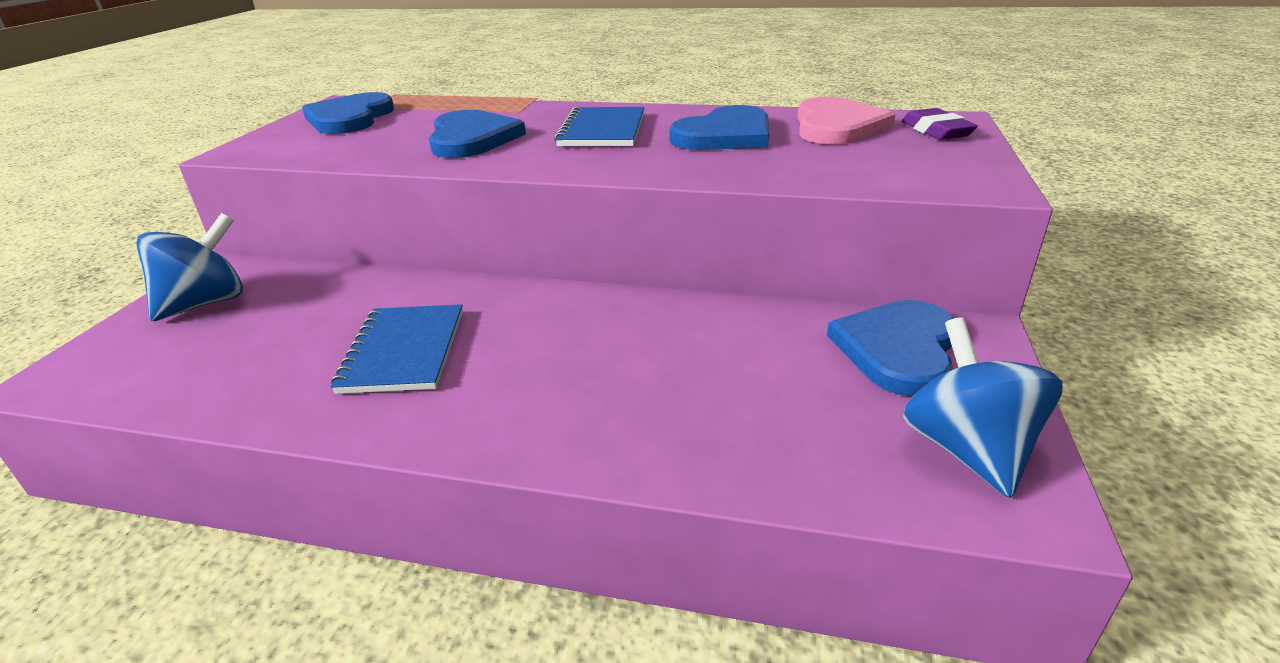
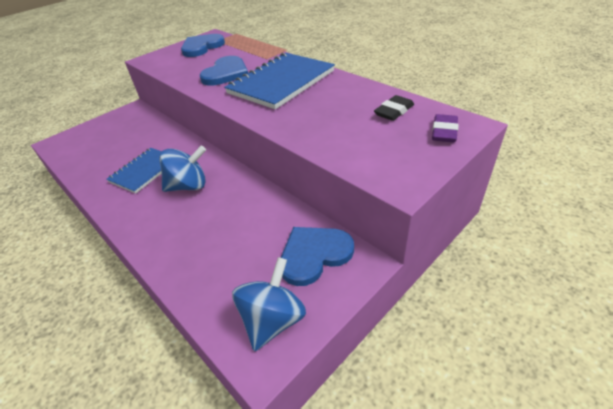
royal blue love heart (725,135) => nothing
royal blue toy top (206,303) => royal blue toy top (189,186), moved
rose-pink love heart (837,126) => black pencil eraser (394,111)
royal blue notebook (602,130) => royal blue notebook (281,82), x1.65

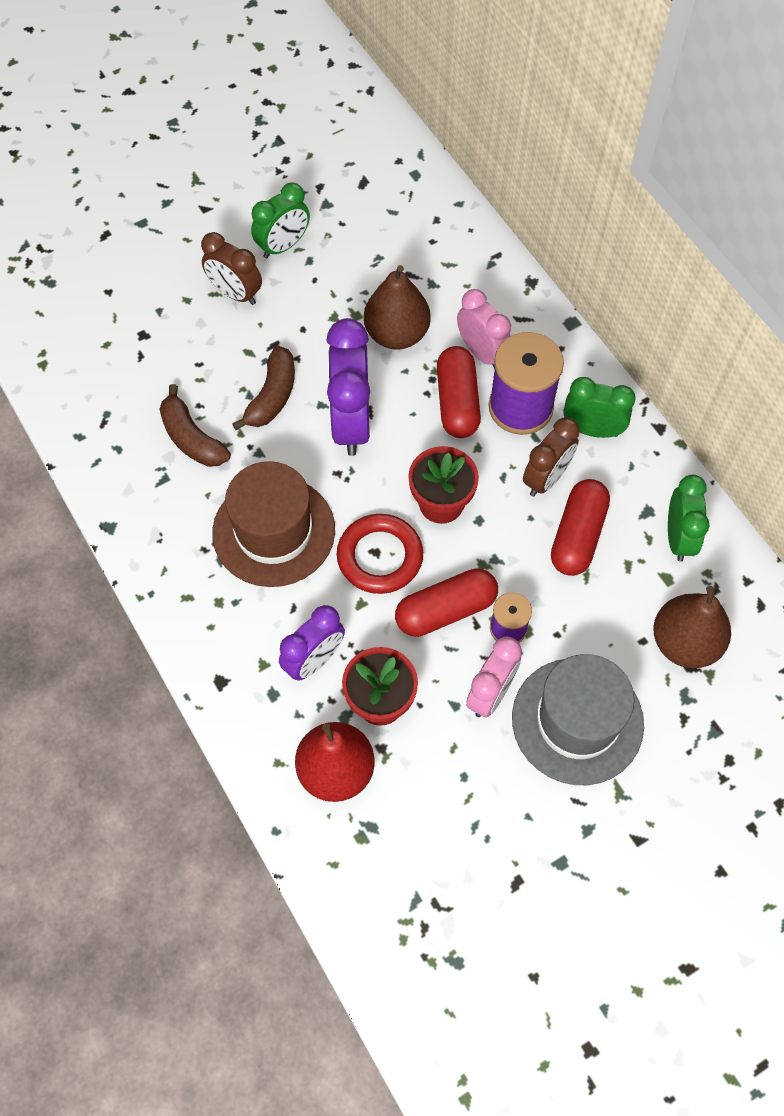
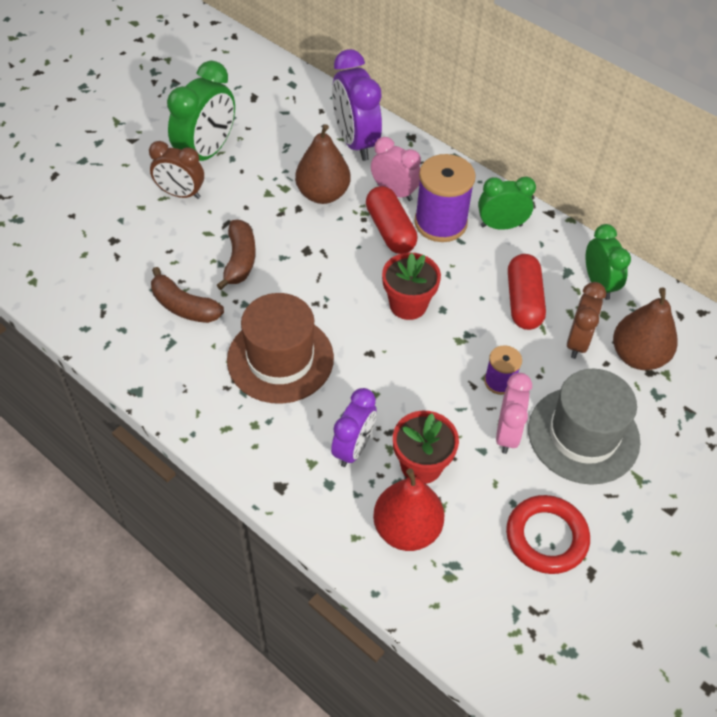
red pill (446,610) => nothing
violet alarm clock (351,422) => violet alarm clock (355,142), moved
red torus (380,557) => red torus (546,537), moved
dark brown alarm clock (546,478) => dark brown alarm clock (577,342), moved
emerald alarm clock (283,246) => emerald alarm clock (207,153), x1.54

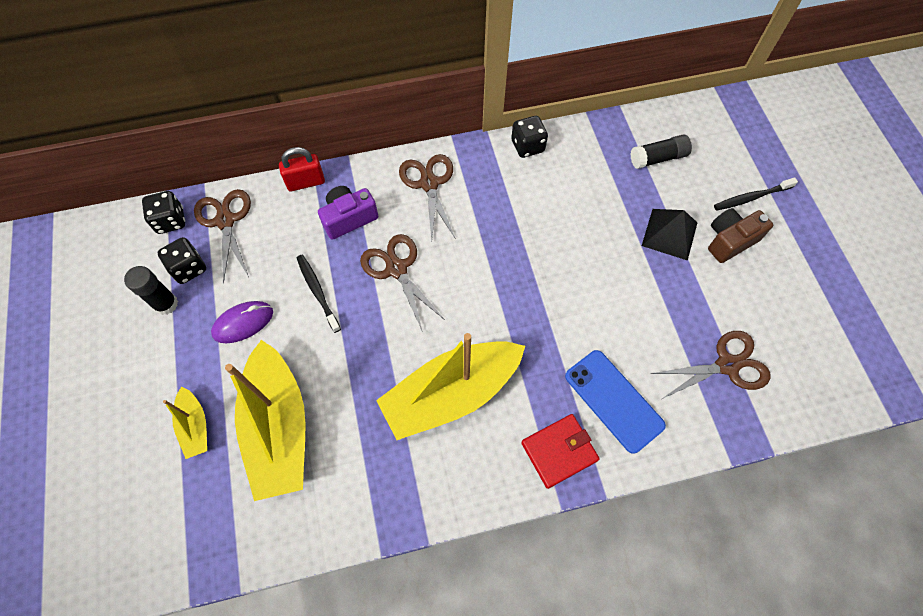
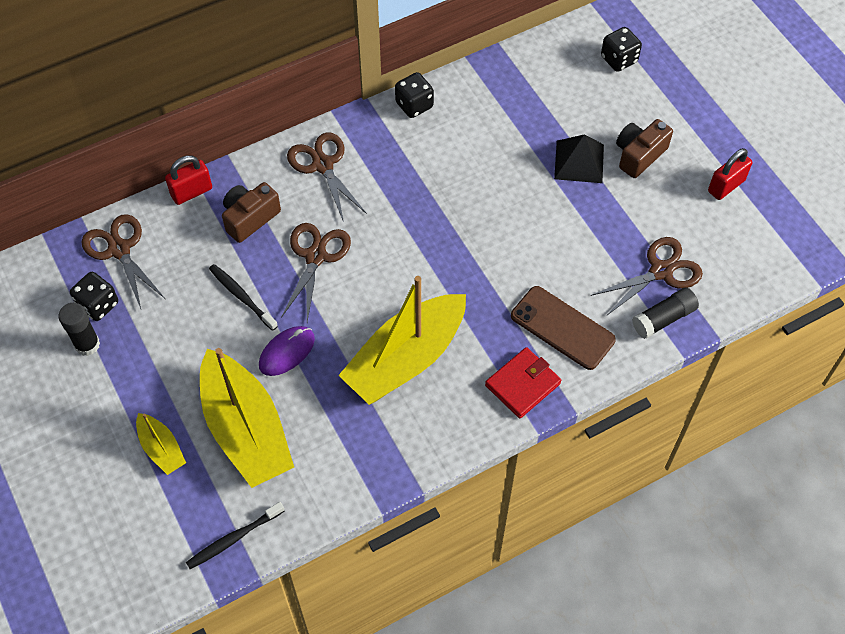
nothing => red padlock (726,186)
black dice (171,221) => black dice (619,59), moved
violet PC mouse (243,323) => violet PC mouse (287,352), moved
black stick of glue (658,158) => black stick of glue (663,319), moved
black dental brush (751,197) => black dental brush (233,539), moved
violet compact camera (349,218) => dark brown compact camera (250,218)
royal blue smartphone (613,400) => dark brown smartphone (562,328)
dark brown pair of scissors (396,269) => dark brown pair of scissors (315,256), 60 degrees clockwise

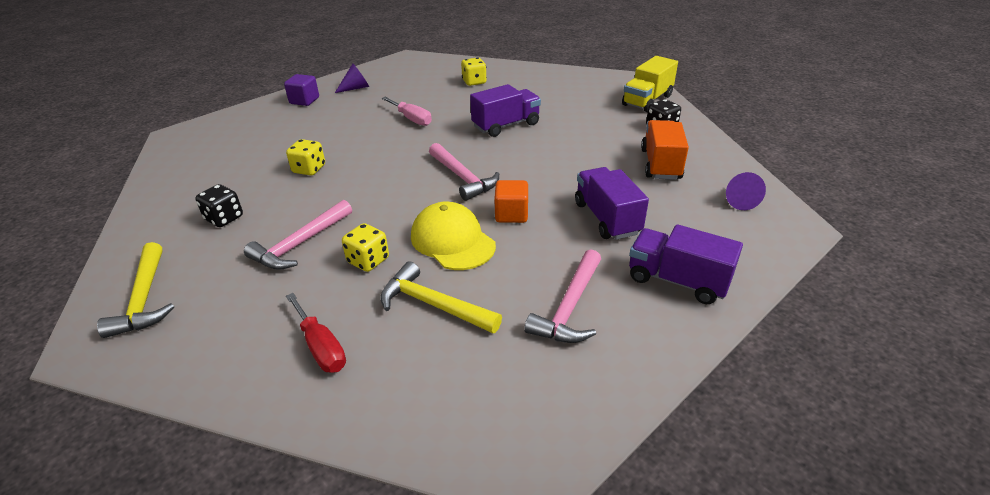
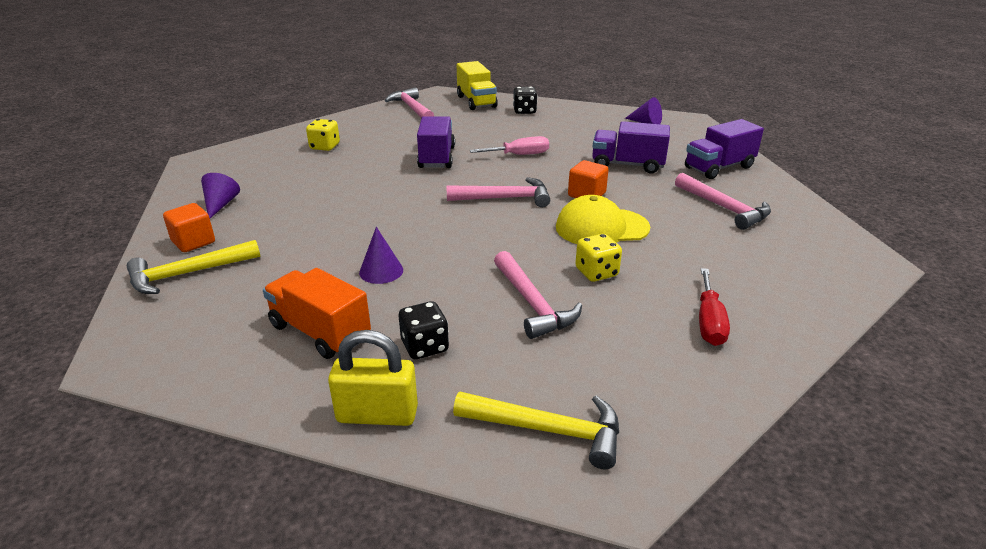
nothing => golden padlock (377,414)
nothing => rose-pink claw hammer (412,108)
golden claw hammer (434,305) => golden claw hammer (188,274), moved
rose-pink screwdriver (411,119) => rose-pink screwdriver (519,155), moved
bright orange toy truck (661,164) => bright orange toy truck (320,332), moved
golden dice (309,169) => violet cone shape (381,271)
violet cube (304,101) => bright orange cube (193,242)
red screwdriver (321,347) => red screwdriver (709,322), 105 degrees clockwise

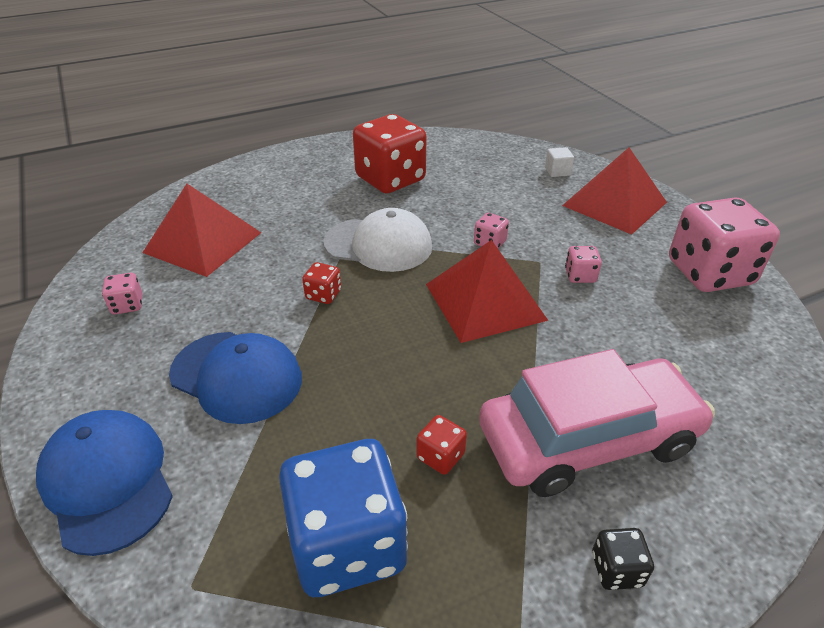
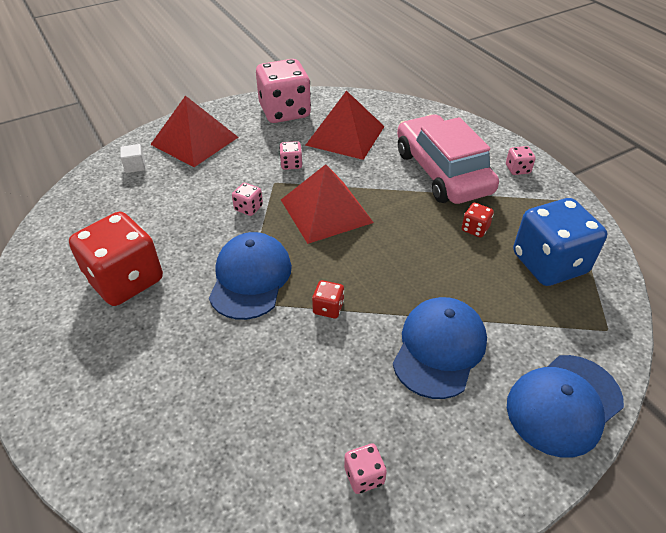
red pyramid (203,242) => red pyramid (345,135), moved
snow-white baseball cap (378,245) => royal blue baseball cap (250,278)
black dice (616,569) => rose-pink dice (517,169)

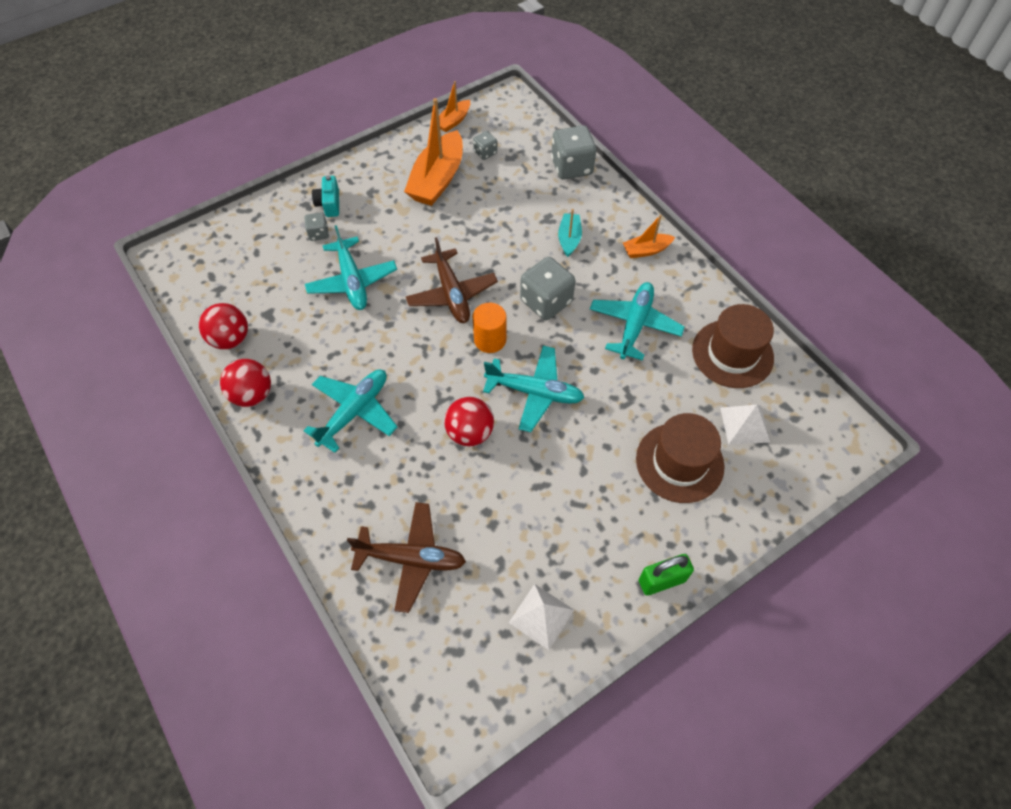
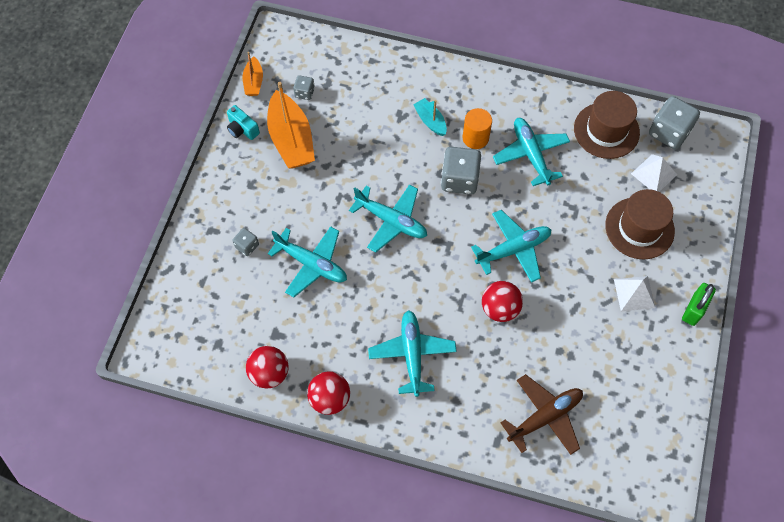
bright orange toy boat (646,250) => nothing
turquoise compact camera (329,204) => turquoise compact camera (242,129), moved
bright orange solid cylinder (490,340) => bright orange solid cylinder (475,138), moved
snow-white pyramid (541,616) => snow-white pyramid (634,293), moved
grey dice (571,167) => grey dice (669,132), moved
dark brown aeroplane (451,294) => turquoise aeroplane (391,221)

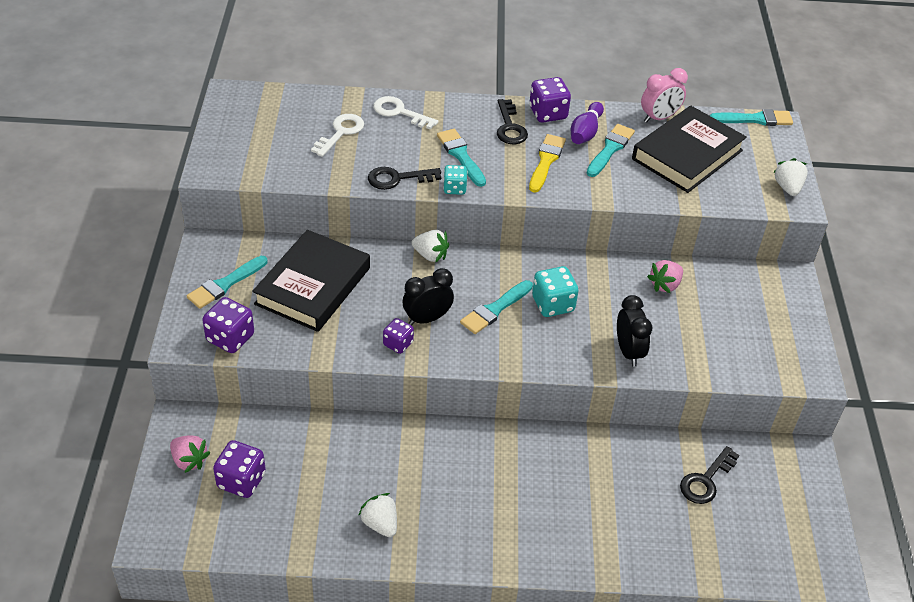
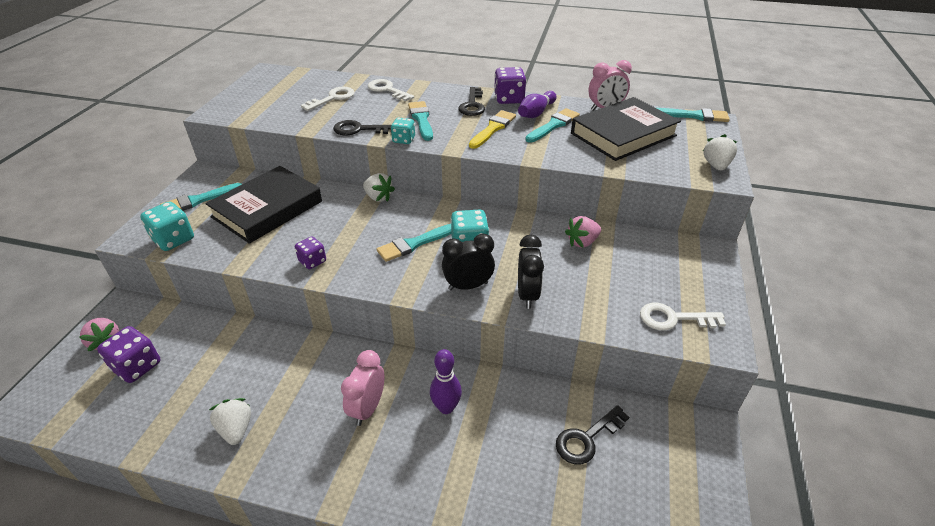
nothing => rose-pink alarm clock (368,408)
nothing => violet bowling pin (446,407)
nothing => snow-white key (673,318)
black alarm clock (427,319) => black alarm clock (468,286), moved
violet dice (230,338) => turquoise dice (173,240)

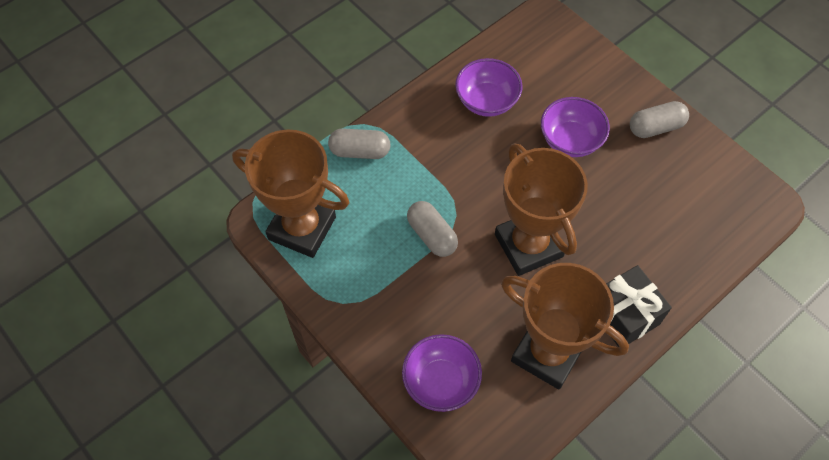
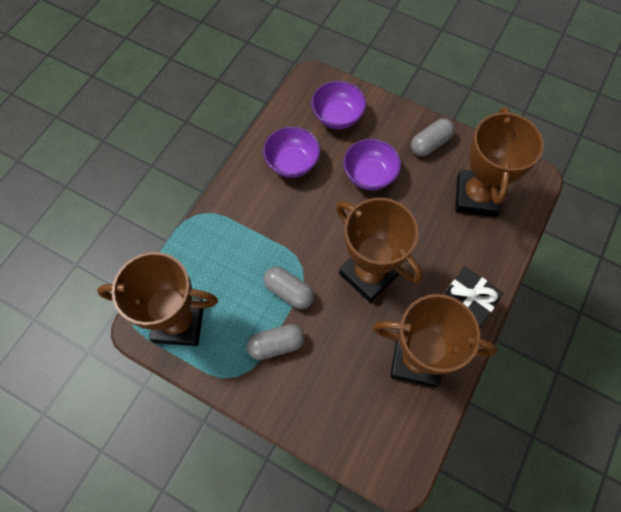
nothing => dark brown award cup (476,196)
grey pill (360,151) => grey pill (276,345), moved
violet deep dish (441,382) => violet deep dish (337,116), moved

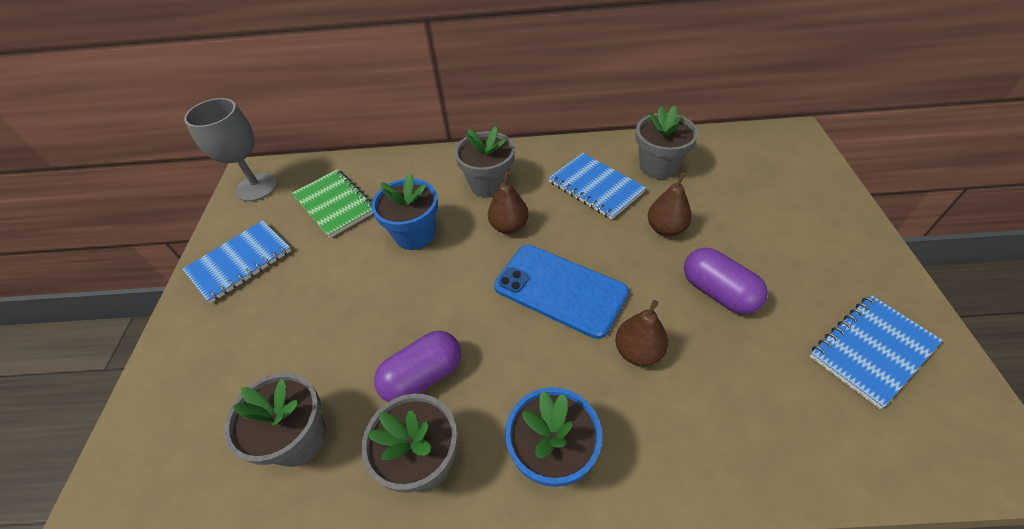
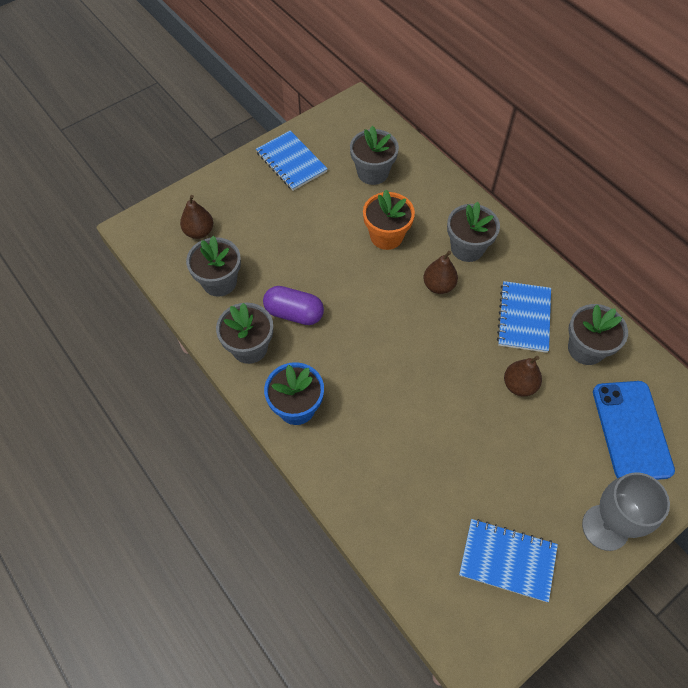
violet pill (718,292) => nothing
grey wine glass (257,187) => grey wine glass (605,527), moved
royal blue smartphone (560,289) => royal blue smartphone (631,430), moved
dark brown toy pear (638,352) => dark brown toy pear (199,232), moved
emerald notebook (335,204) => grey potted plant (372,173)
royal blue potted plant (415,234) => bright orange potted plant (386,236)
royal blue notebook (240,262) => royal blue notebook (291,162), 45 degrees clockwise

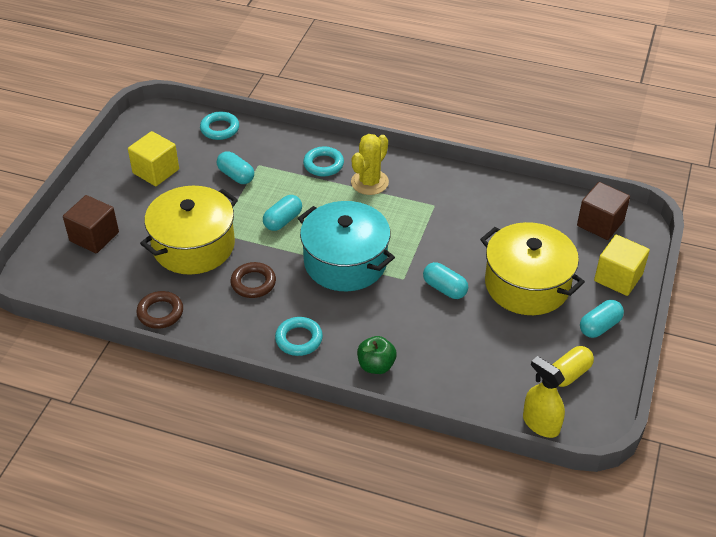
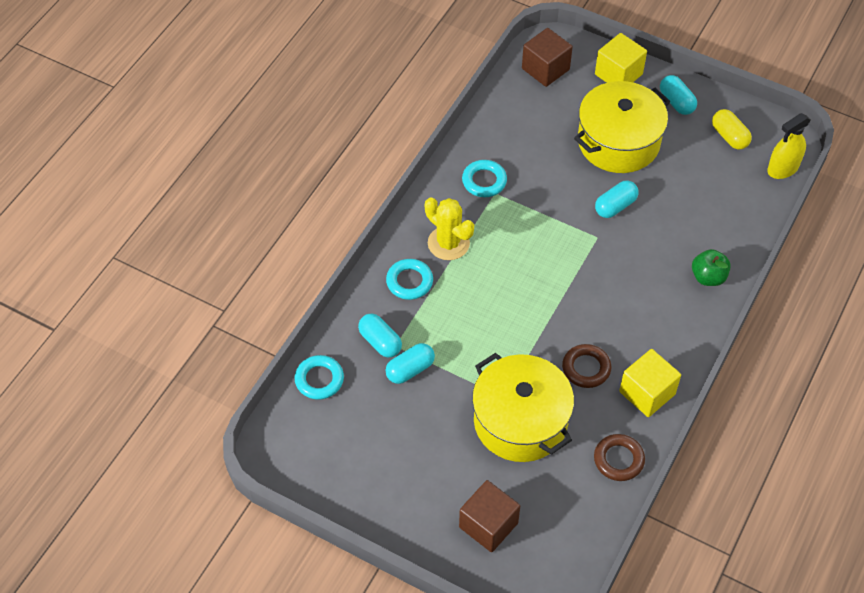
turquoise stockpot (345,262) => nothing
golden cube (156,171) => golden cube (647,393), moved
turquoise pill (283,220) => turquoise pill (380,342), moved
turquoise torus (299,339) => turquoise torus (484,181), moved

